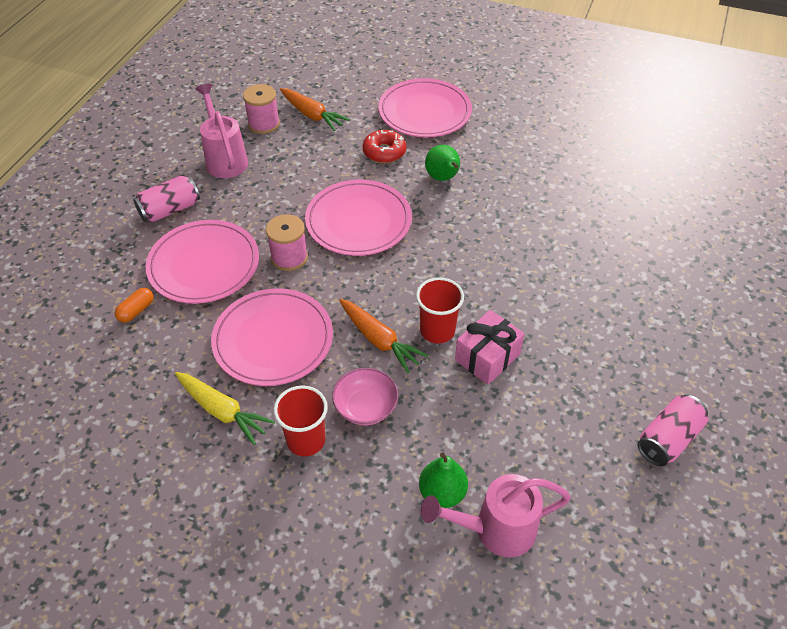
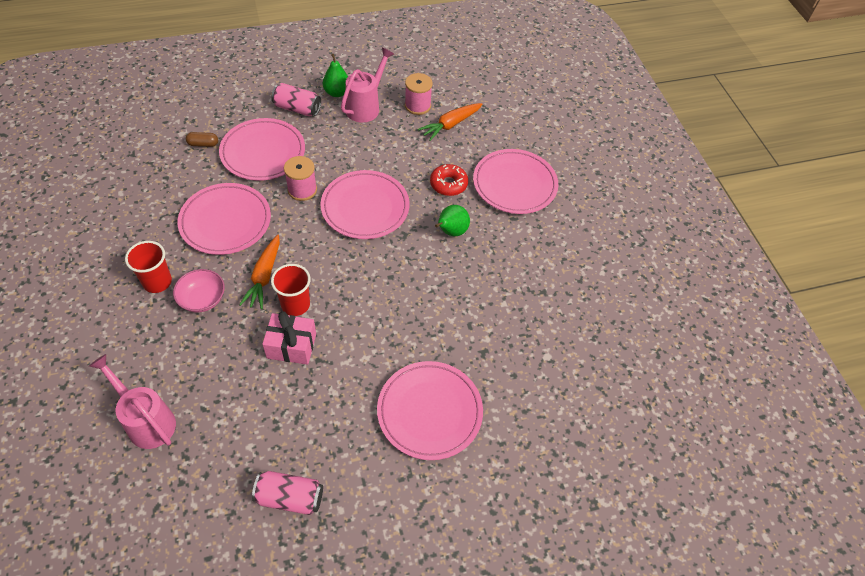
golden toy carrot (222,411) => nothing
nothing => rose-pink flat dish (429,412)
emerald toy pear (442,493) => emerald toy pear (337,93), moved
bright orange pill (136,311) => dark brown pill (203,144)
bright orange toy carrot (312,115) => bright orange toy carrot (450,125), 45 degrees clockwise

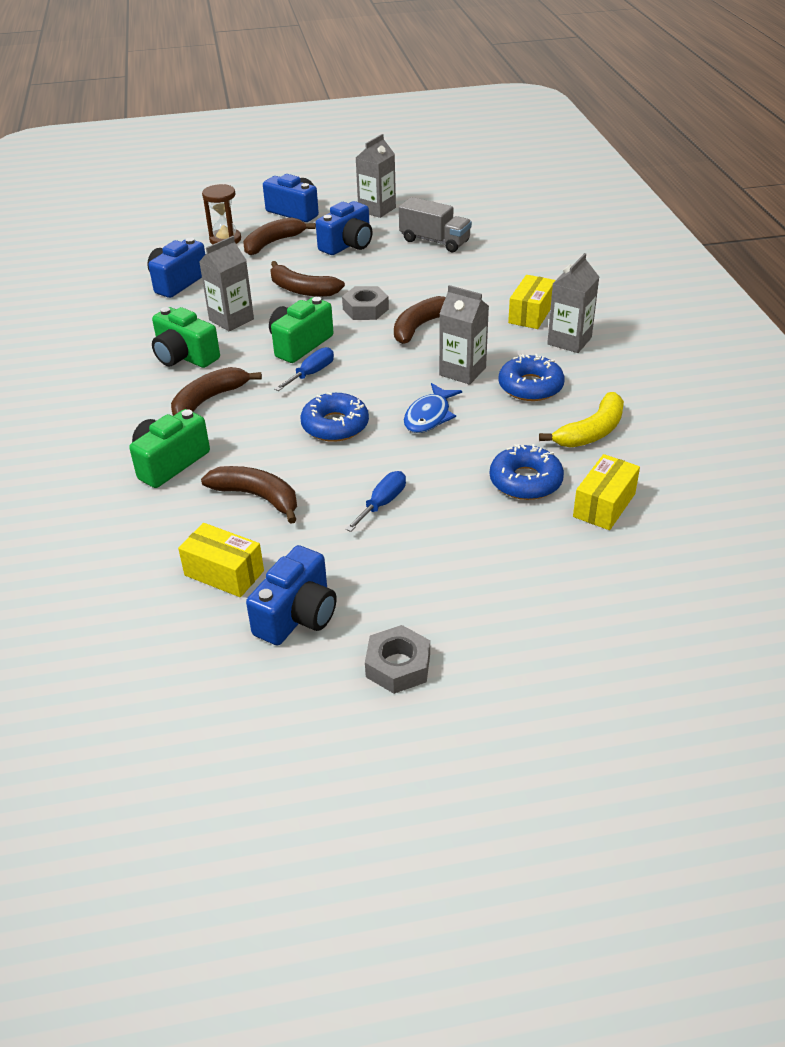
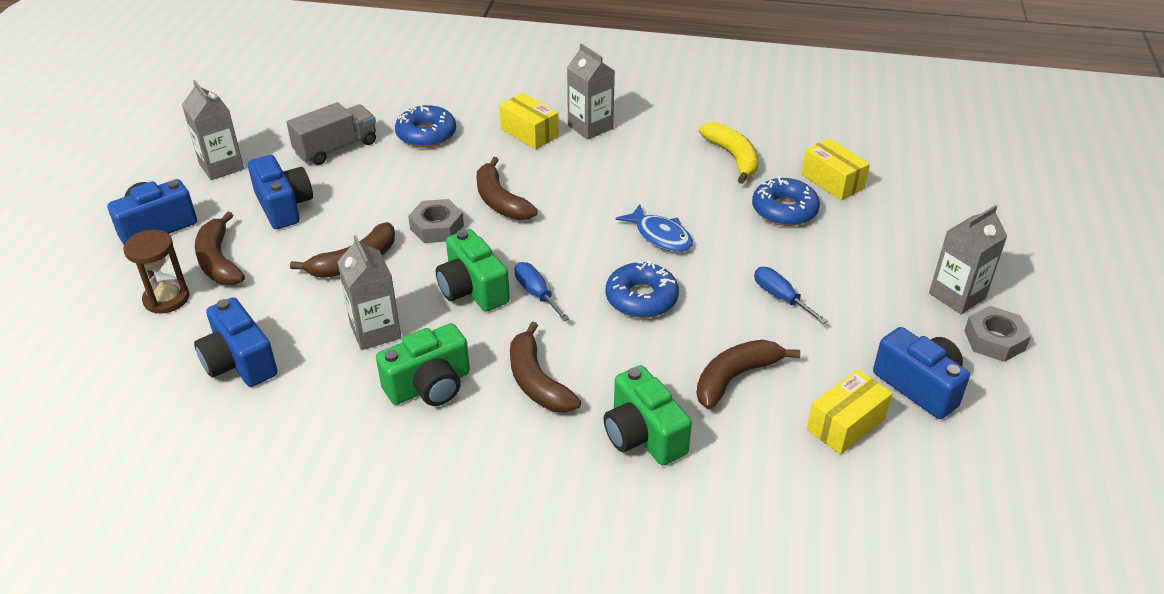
grey milk carton (462,371) => grey milk carton (957,296), moved
royal blue doughnut (530,386) => royal blue doughnut (426,134), moved

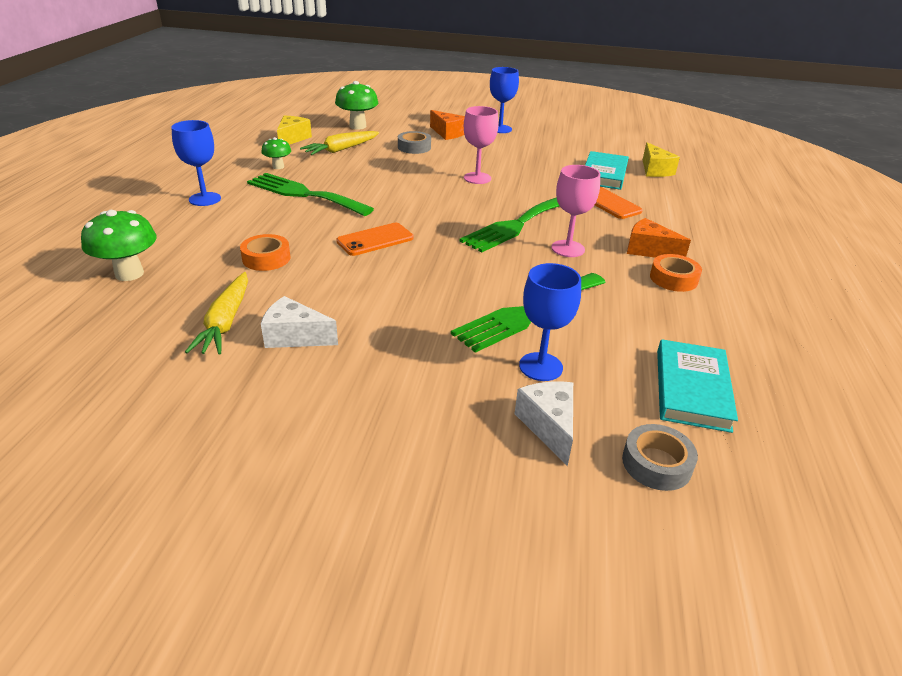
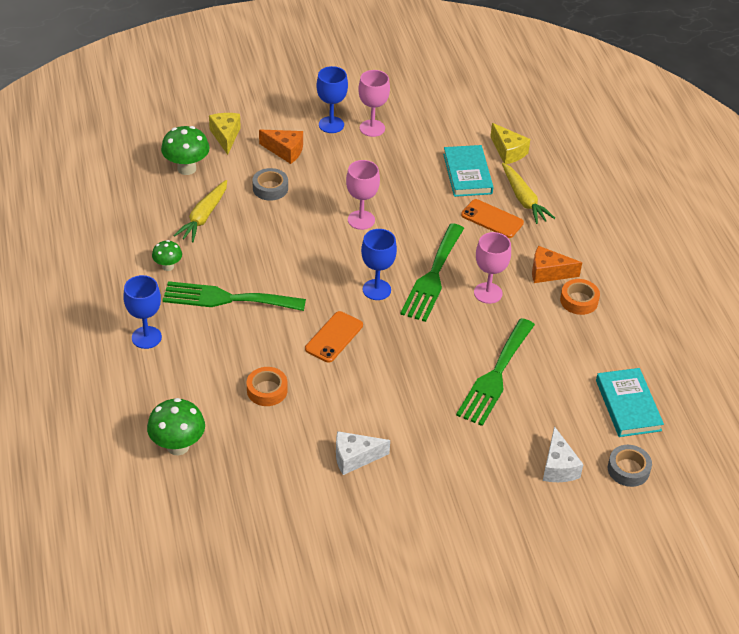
nothing => rose-pink wine glass (372,128)
golden toy carrot (225,322) => golden toy carrot (523,199), moved
golden piece of cheese (292,138) => golden piece of cheese (225,136), moved
royal blue wine glass (540,367) => royal blue wine glass (376,290), moved
snow-white piece of cheese (548,426) => snow-white piece of cheese (558,467), 150 degrees counterclockwise

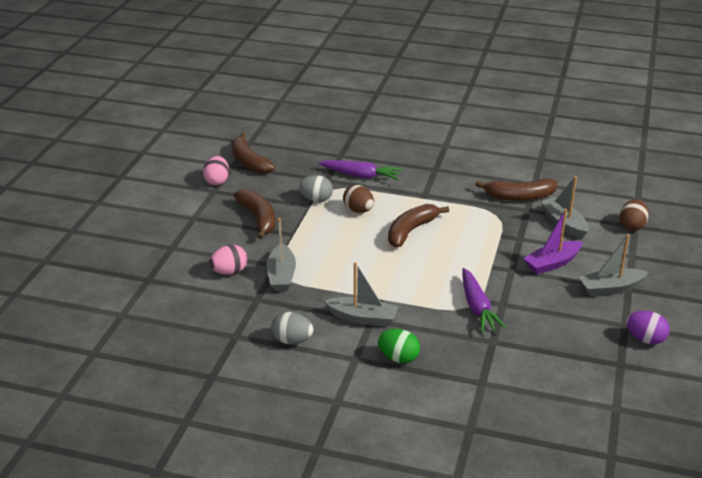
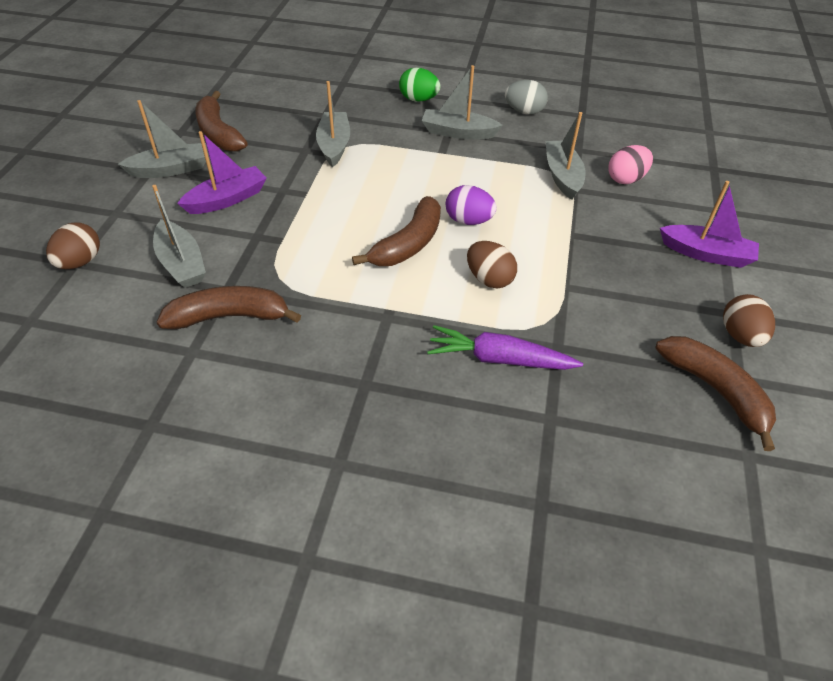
grey egg (316,199) => nothing
nothing => violet toy boat (706,254)
dark brown banana (258,218) => dark brown banana (218,133), moved
violet egg (645,339) => violet egg (468,221), moved
violet toy carrot (477,307) => grey toy boat (334,145)
rose-pink egg (217,181) => dark brown egg (740,335)

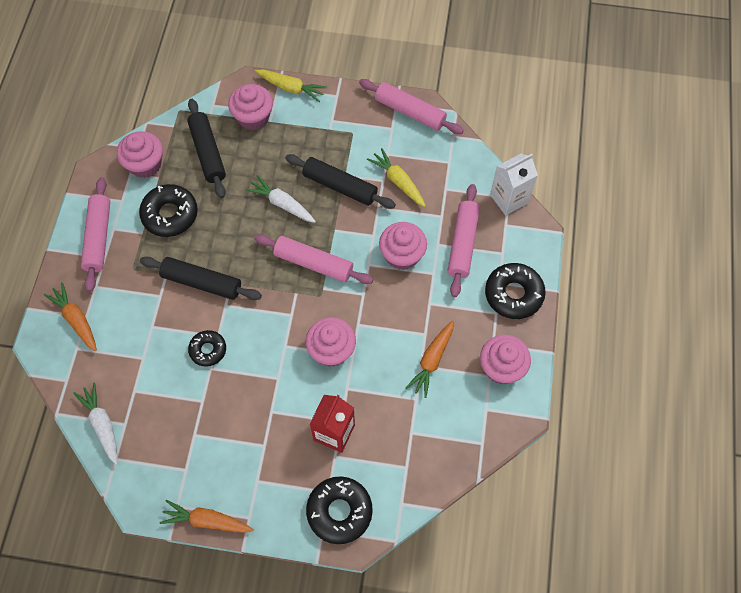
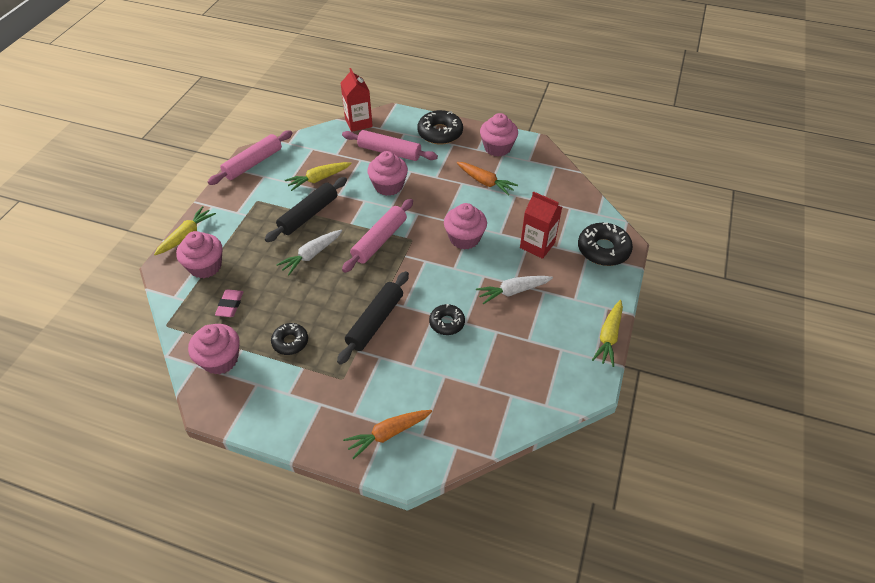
rose-pink dough roller (98,238) => nothing
snow-white toy carrot (102,425) => snow-white toy carrot (513,291), moved
black dough roller (208,152) => rose-pink pencil eraser (230,305)
bright orange toy carrot (207,520) => golden toy carrot (608,337)
snow-white milk carton (509,199) => red milk carton (358,123)
black doughnut (170,214) => black doughnut (290,342), x0.62

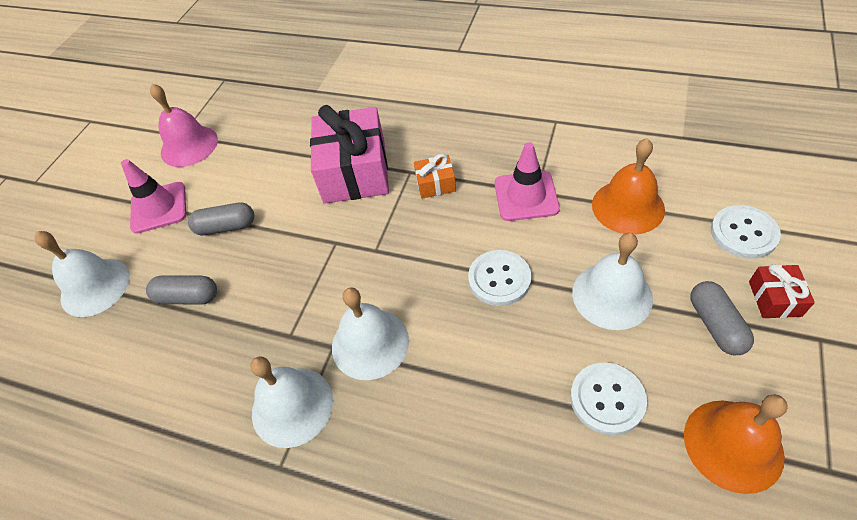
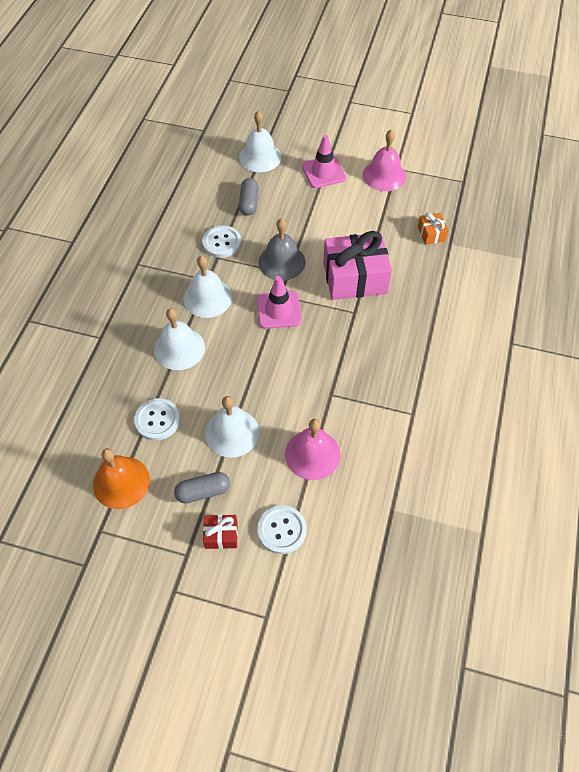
grey pill (226,227) => nothing
nothing => grey bell (281,262)
snow-white bell (292,406) => snow-white bell (179,348), moved
bright orange wrapped gift (435,184) => bright orange wrapped gift (431,234), moved
snow-white sewing button (499,279) => snow-white sewing button (222,242), moved
rose-pink road cone (526,196) => rose-pink road cone (279,310), moved
bright orange bell (628,206) => rose-pink bell (312,454)

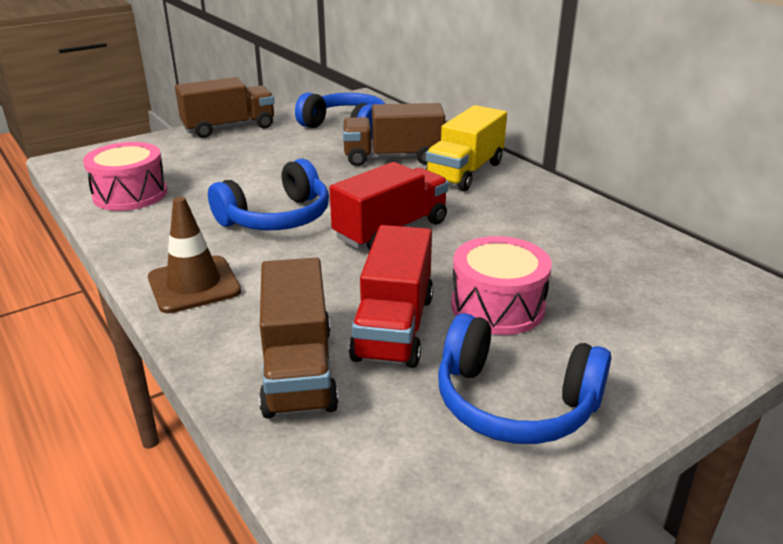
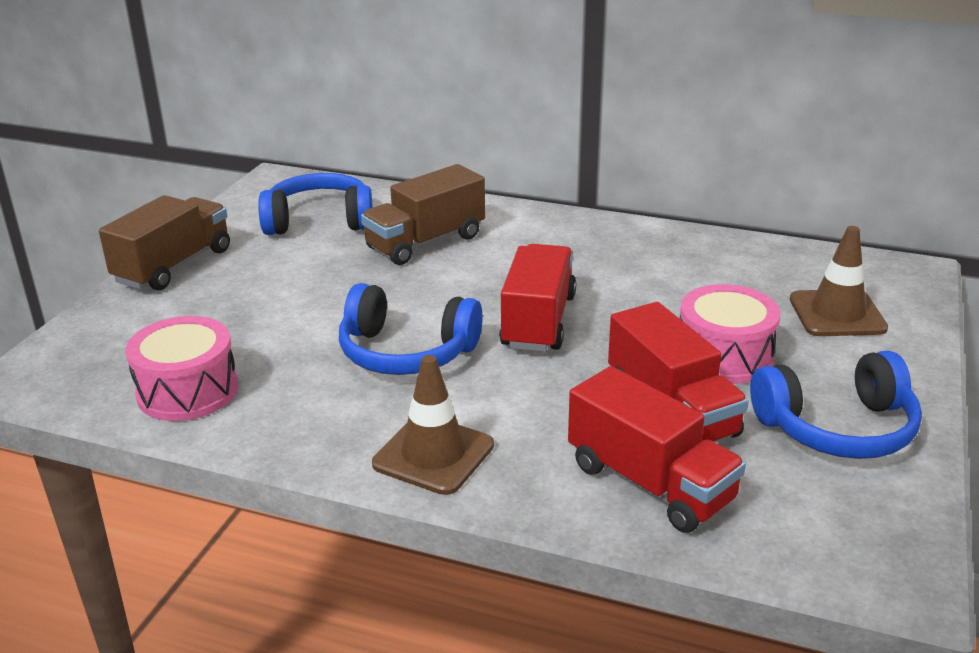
golden toy truck (465,172) => nothing
nothing => dark brown road cone (837,314)
dark brown toy truck (298,369) => red toy truck (650,483)
royal blue headset (276,218) => royal blue headset (406,352), 90 degrees clockwise

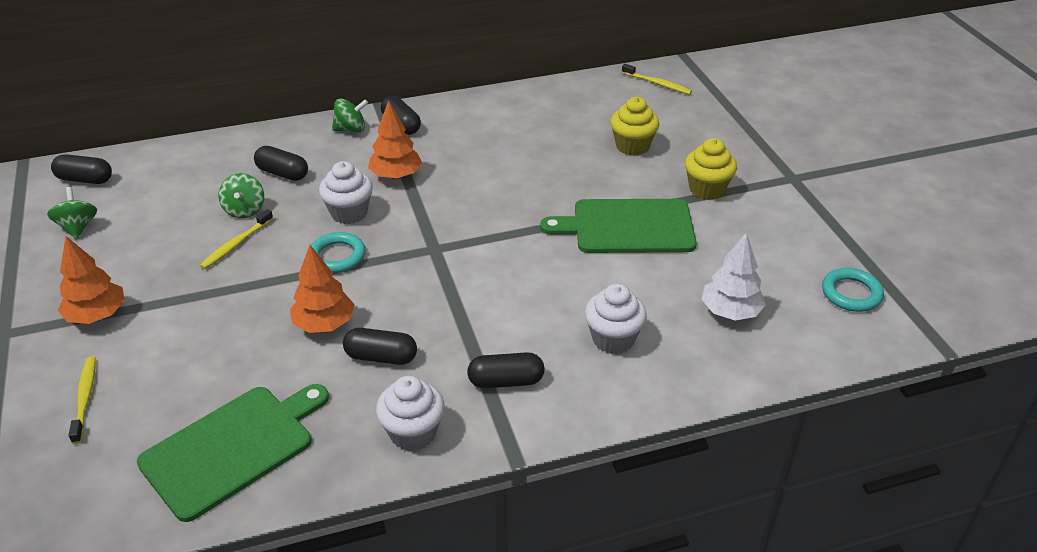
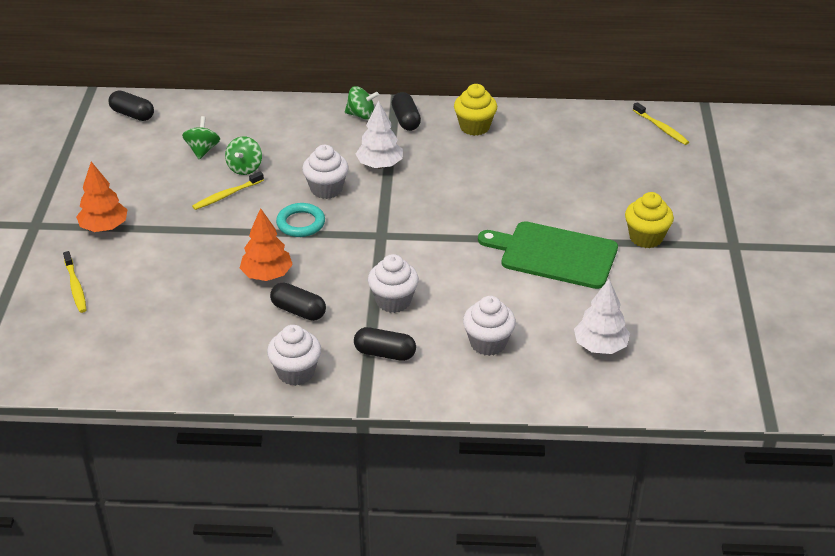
emerald chopping board (232,448) => nothing
black pill (283,173) => nothing
turquoise torus (851,293) => nothing
nothing => snow-white fairy cake (393,301)
emerald toy top (78,227) => emerald toy top (202,150), moved
golden fairy cake (632,146) => golden fairy cake (474,127), moved
bright orange fir tree (396,175) => snow-white fir tree (379,165)
golden dental brush (85,398) => golden dental brush (75,287), 150 degrees clockwise

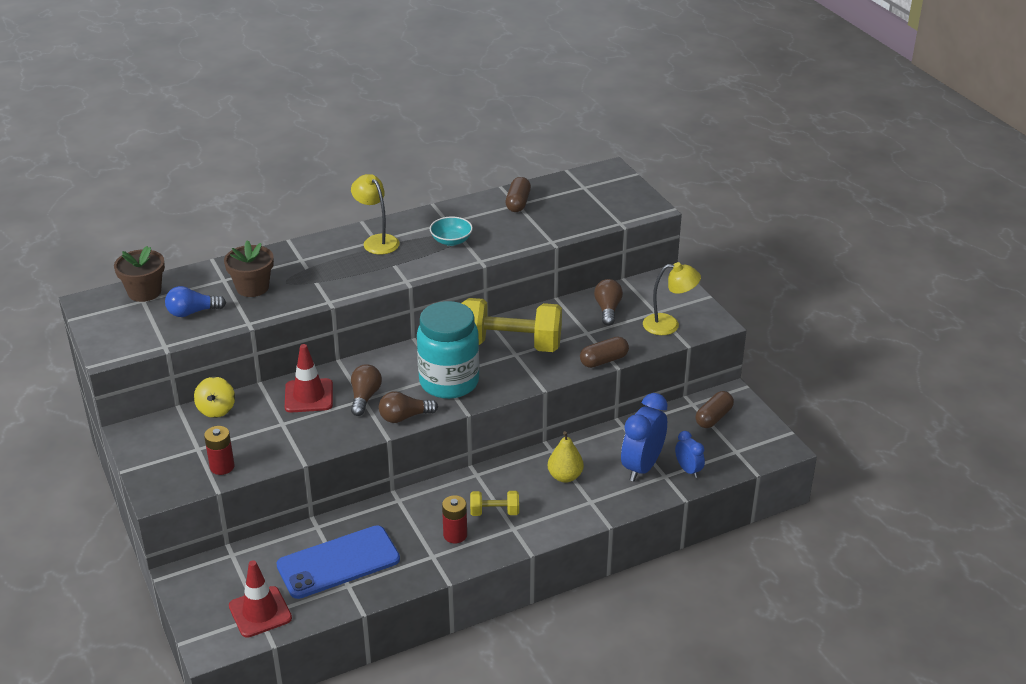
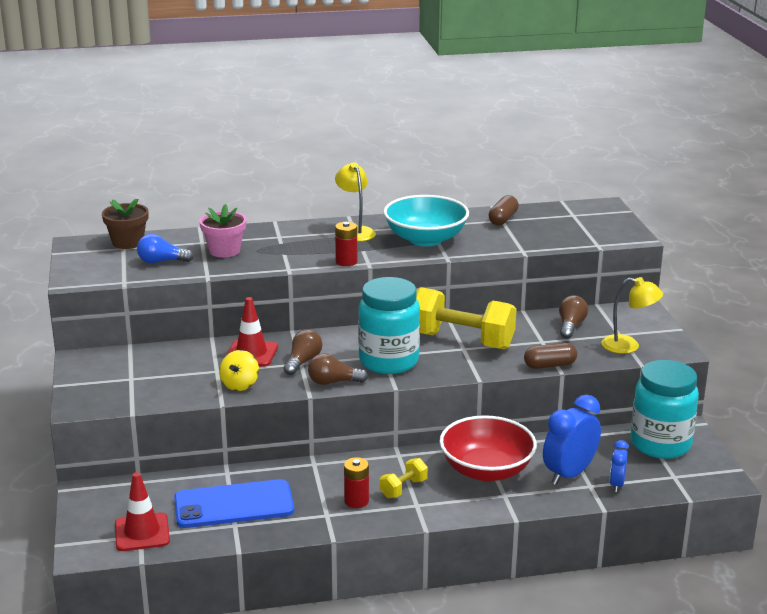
golden toy top (216,410) => golden toy top (240,385), moved
red AA battery (222,467) => red AA battery (346,262), moved
golden toy pear (565,476) => red deep dish (486,470)
dark brown pill (713,417) => turquoise jar (660,444)
dark brown potted plant (252,287) => rose-pink potted plant (224,251)
golden free weight (494,512) => golden free weight (403,488), 60 degrees counterclockwise
royal blue alarm clock (688,470) => royal blue alarm clock (616,484), 150 degrees counterclockwise
turquoise deep dish (451,241) => turquoise deep dish (425,239), x2.02

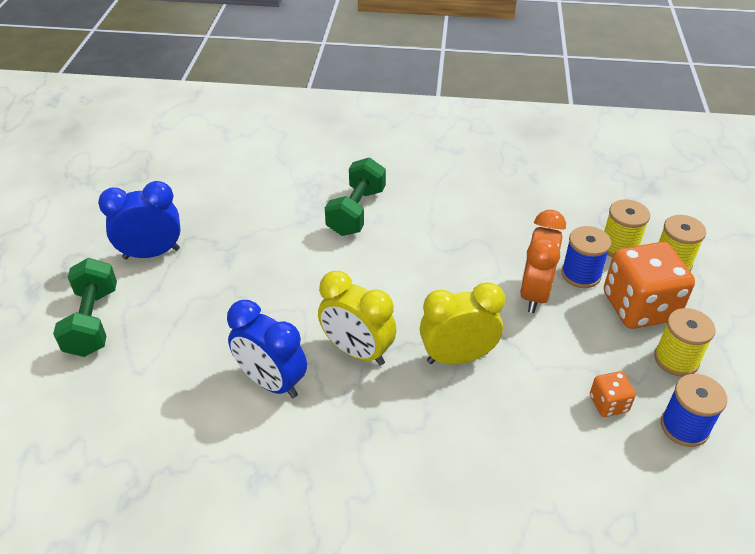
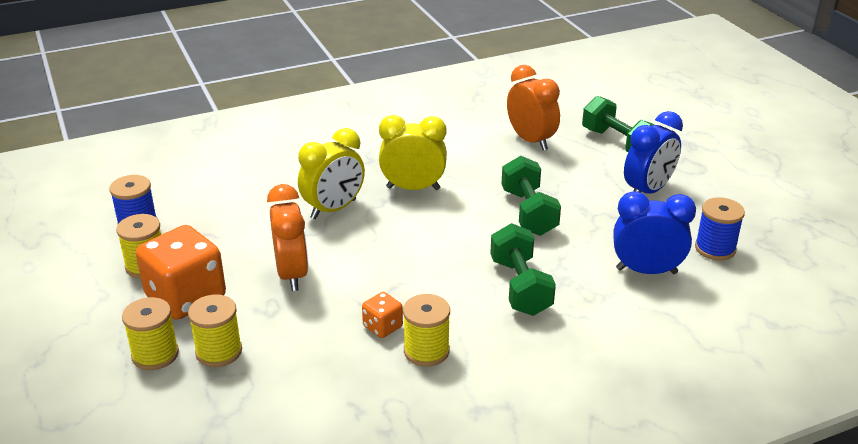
nothing => golden bobbin (426,351)
nothing => emerald free weight (528,212)
nothing => bright orange alarm clock (531,141)
royal blue alarm clock (271,382) => royal blue alarm clock (646,271), moved
royal blue bobbin (581,274) => royal blue bobbin (715,248), moved
bright orange dice (608,404) => bright orange dice (382,327), moved

